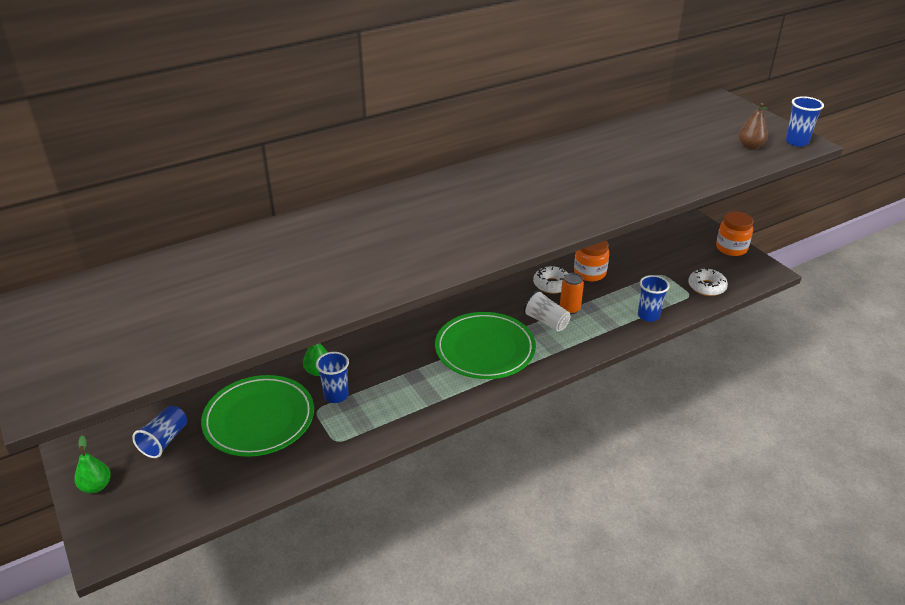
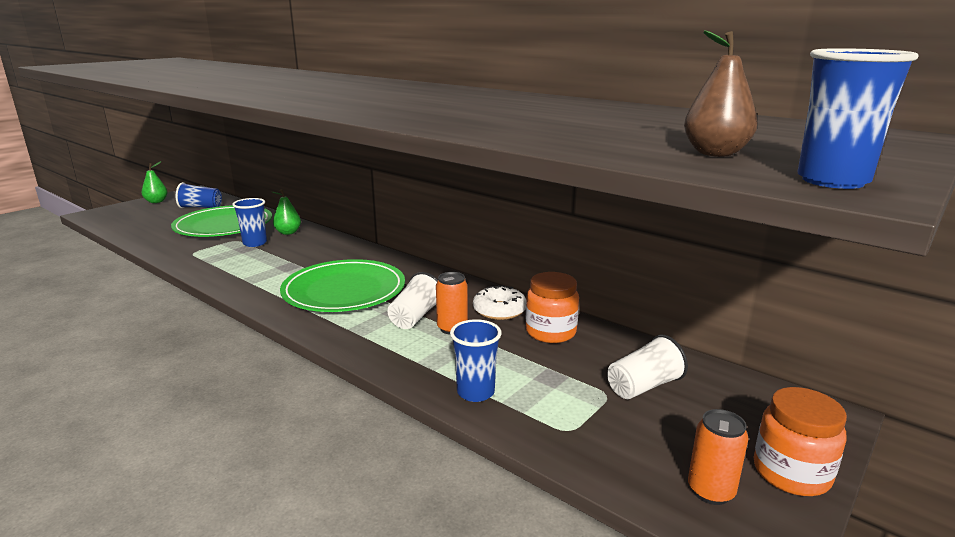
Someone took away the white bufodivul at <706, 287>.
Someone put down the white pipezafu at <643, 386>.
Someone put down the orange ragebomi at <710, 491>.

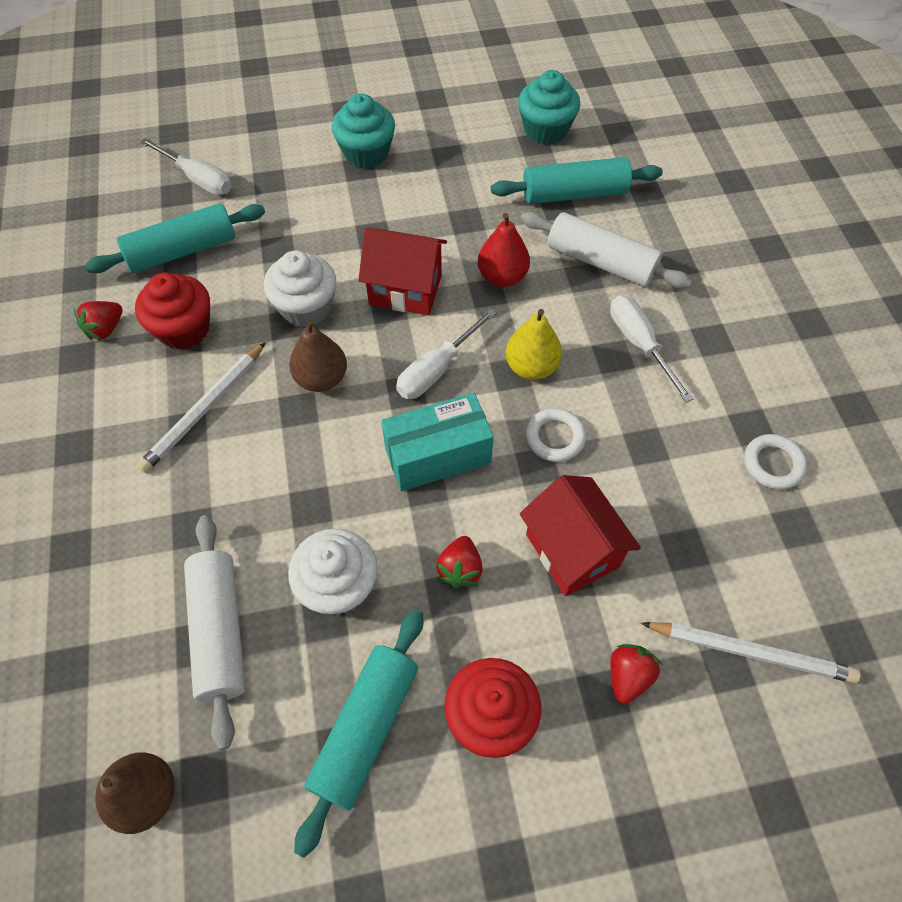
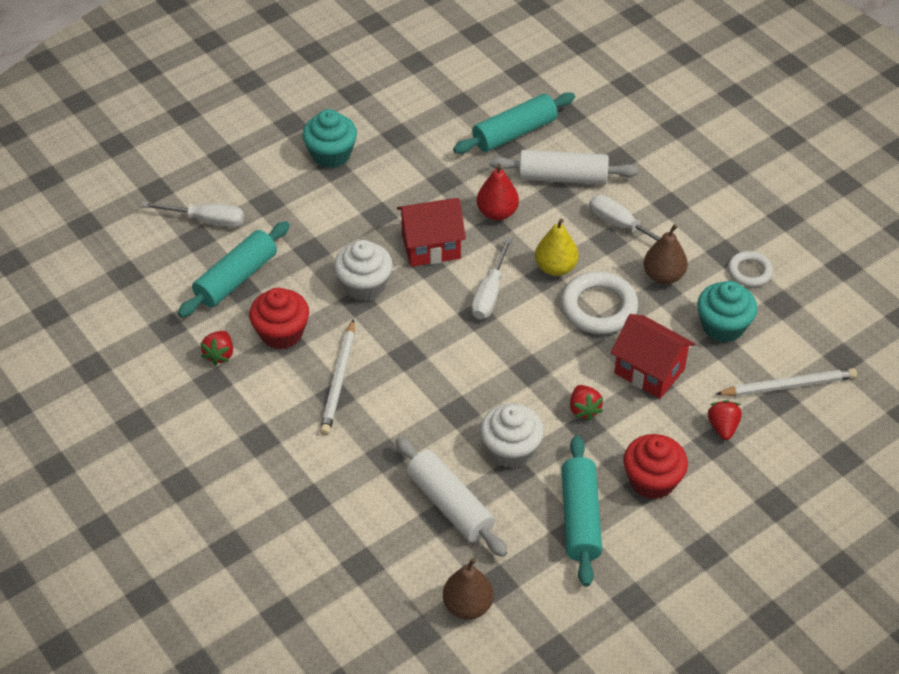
Someone carried the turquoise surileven from <545, 130> to <723, 326>.
Someone carried the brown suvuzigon from <321, 379> to <663, 276>.
Someone took away the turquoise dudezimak at <437, 455>.
Someone scaled the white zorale at <555, 437> by 1.69.

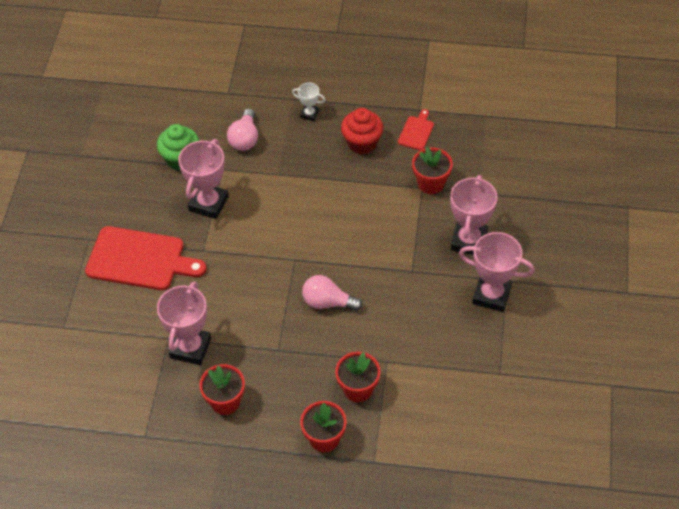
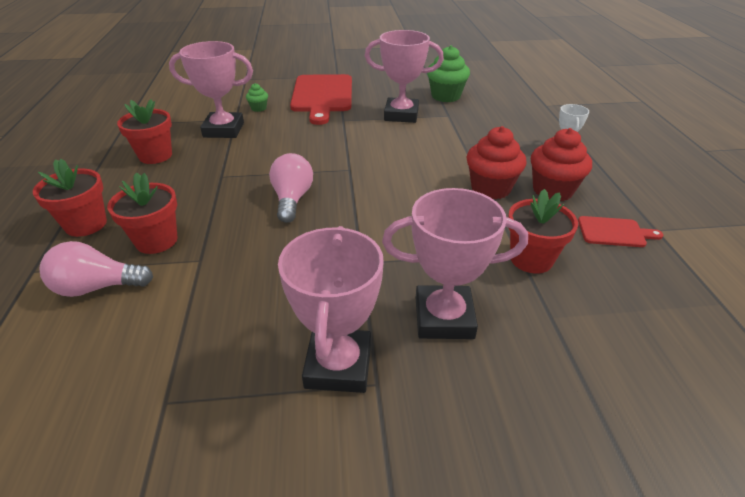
Someone carried the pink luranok from <245, 139> to <97, 287>.
Someone put down the green surileven at <258, 108>.
Someone put down the red surileven at <490, 188>.

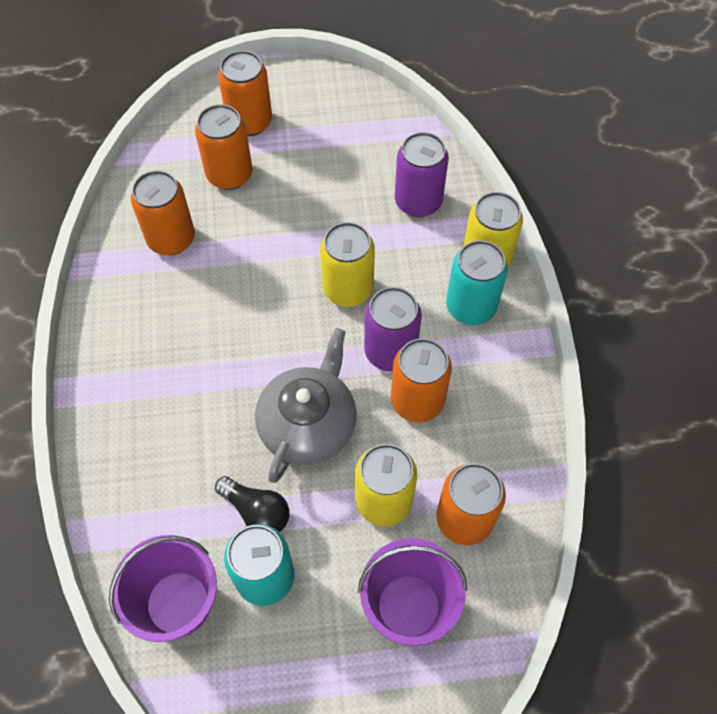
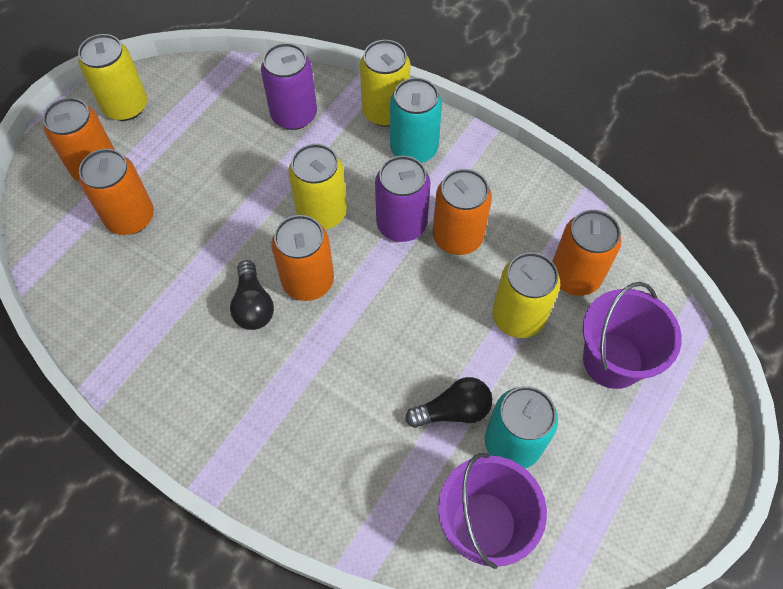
Someone carried the orange ragebomi from <171, 239> to <308, 281>.
Someone took away the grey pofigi at <308, 424>.
Someone put down the yellow ragebomi at <125, 106>.
Someone put down the black luranok at <253, 305>.

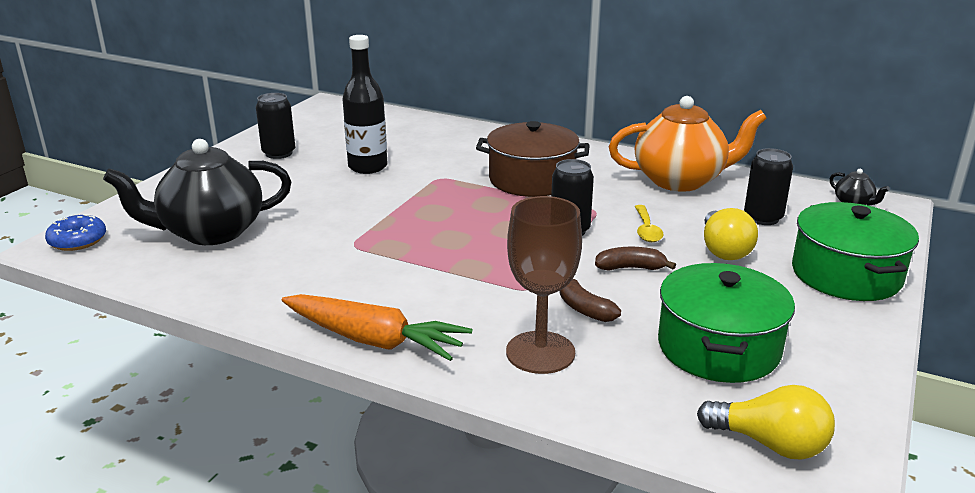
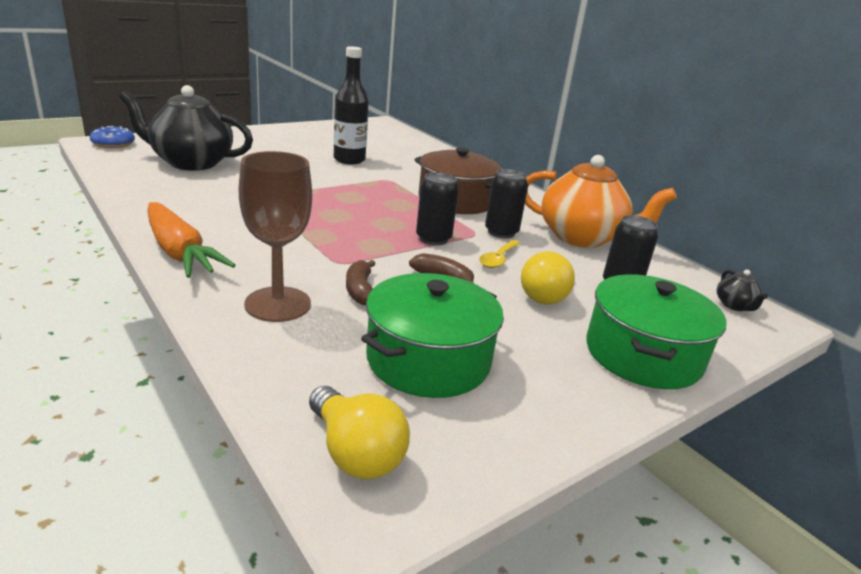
Someone carried the black ragebomi from <279, 153> to <501, 232>.

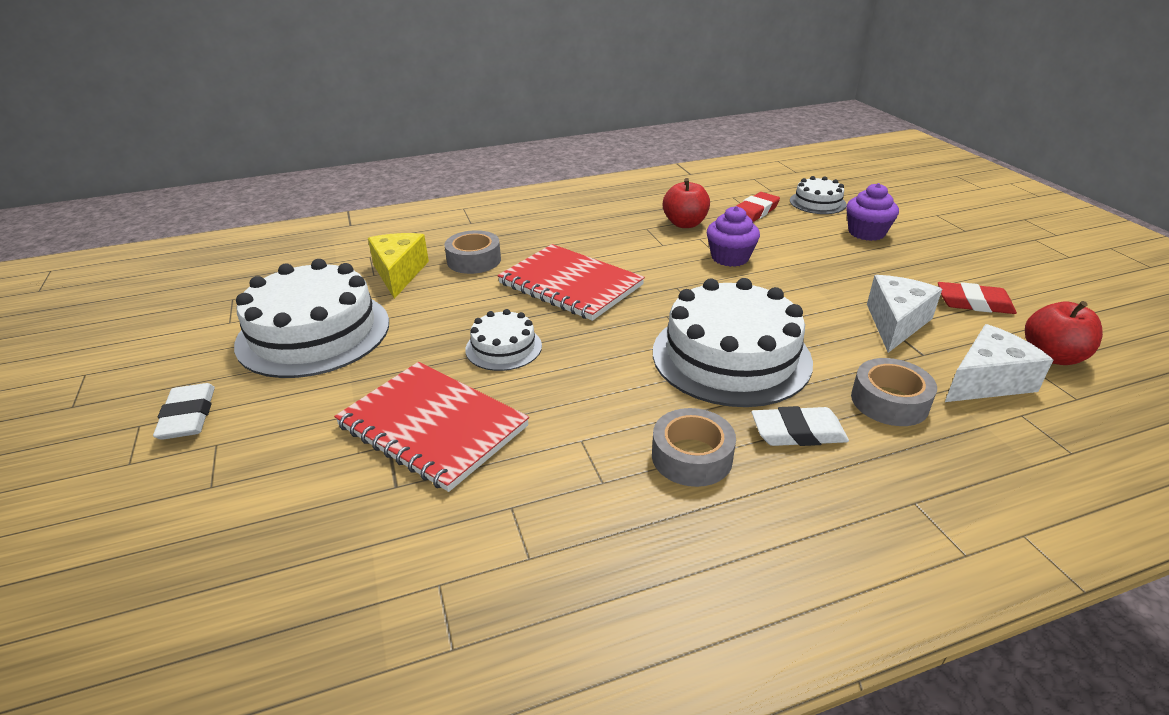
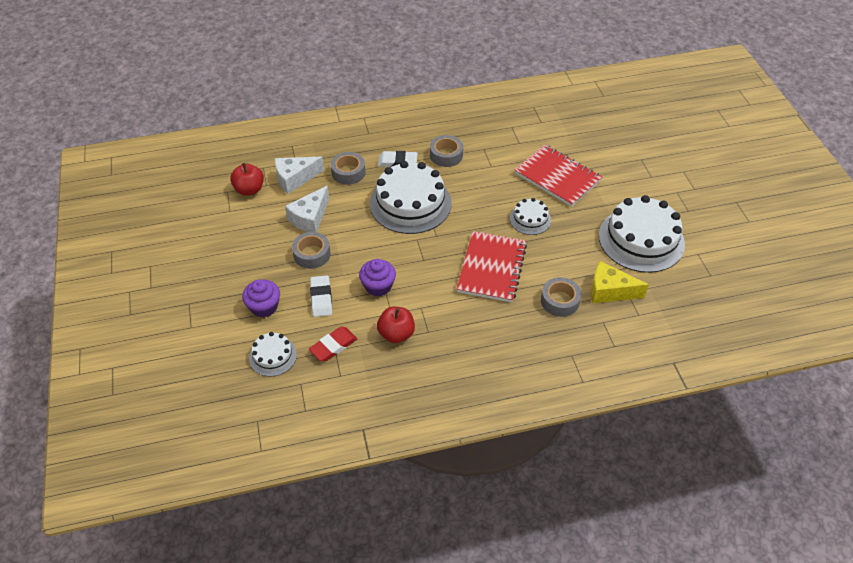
Someone rotated the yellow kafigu at <399, 273> by 105 degrees clockwise.
Someone rotated the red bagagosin at <570, 284> by 60 degrees clockwise.
Someone took away the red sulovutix at <974, 303>.
Someone carried the white sulovutix from <188, 416> to <321, 298>.
Someone put down the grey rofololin at <312, 254>.

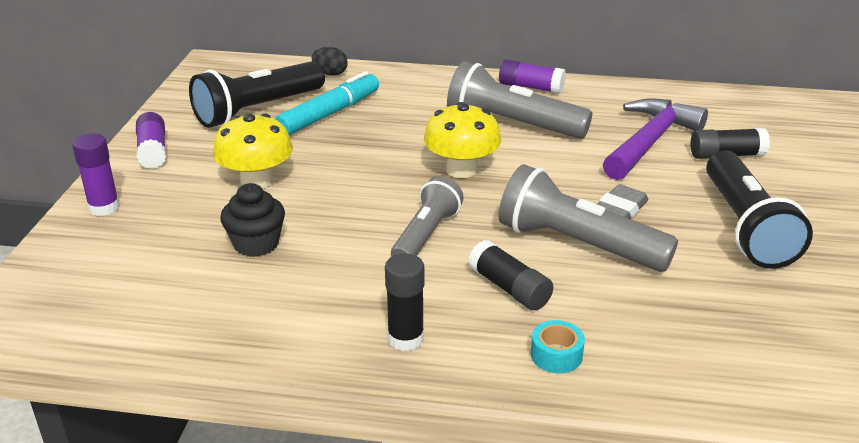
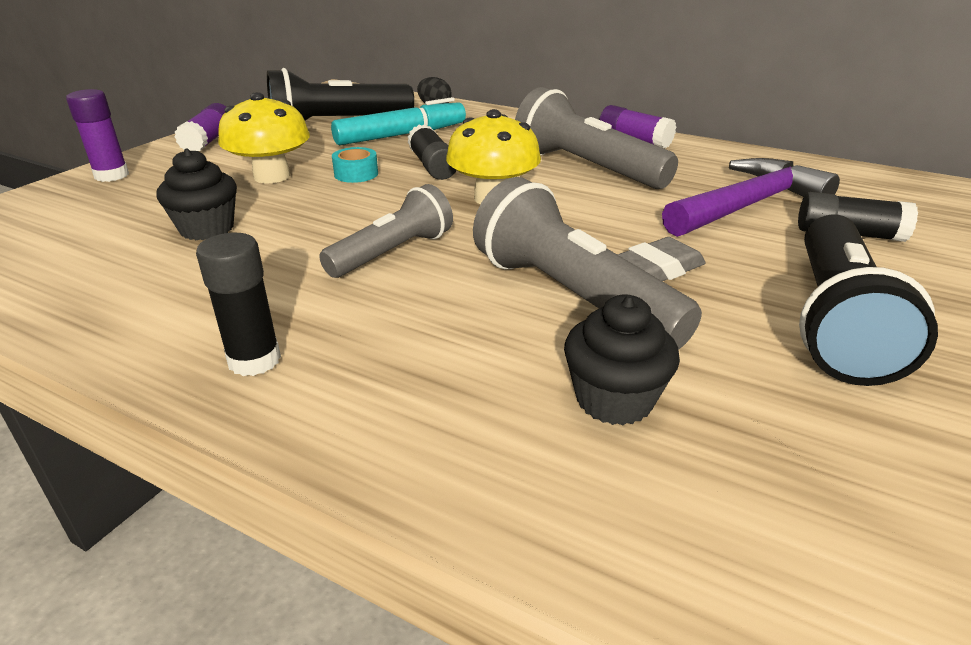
Someone carried the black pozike from <509, 288> to <433, 166>.
Someone carried the turquoise rofololin from <556, 355> to <356, 174>.
Someone put down the black surileven at <614, 399>.

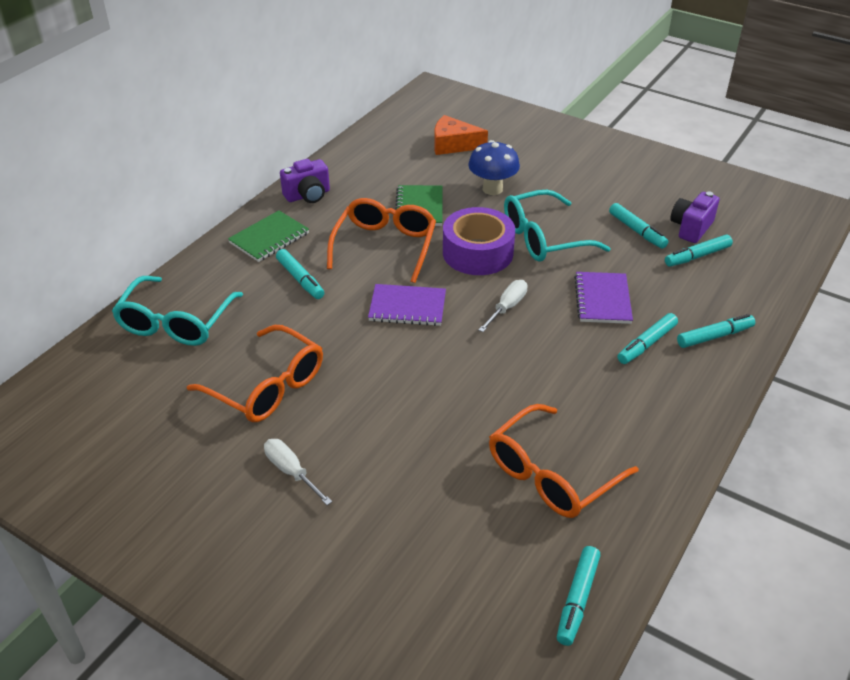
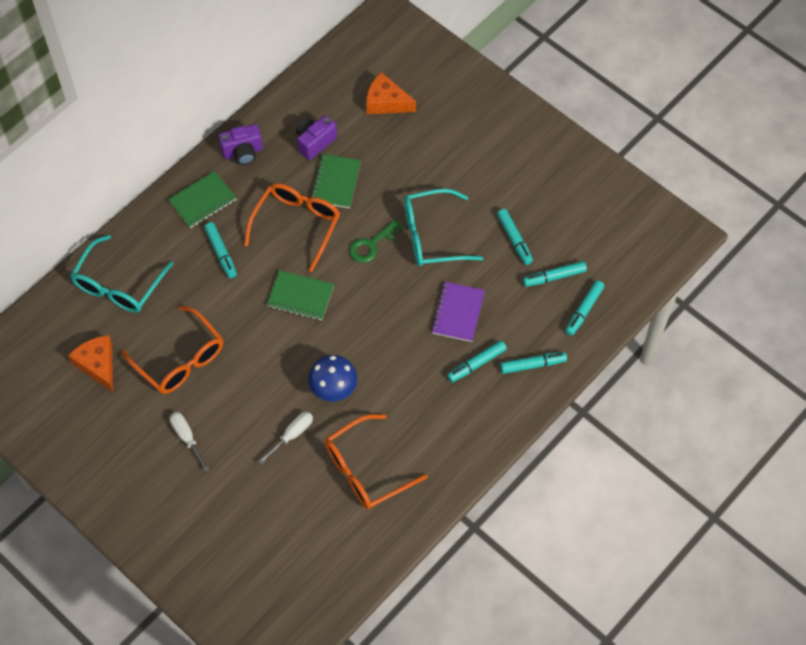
Someone carried the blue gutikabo from <492, 189> to <333, 390>.
Someone carried the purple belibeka from <691, 228> to <315, 142>.
Someone swapped the purple rofololin at <477, 252> for the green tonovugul at <372, 244>.
Someone carried the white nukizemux from <507, 307> to <292, 435>.
Someone repainted the purple bagagosin at <407, 307>, which became the green bagagosin at <300, 296>.
Someone carried the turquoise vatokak from <577, 599> to <583, 310>.
Someone put down the orange kafigu at <98, 365>.

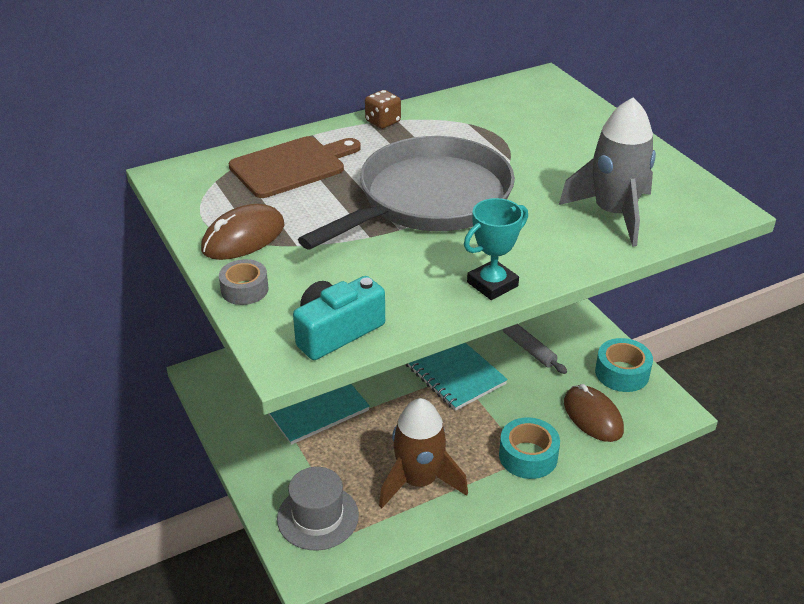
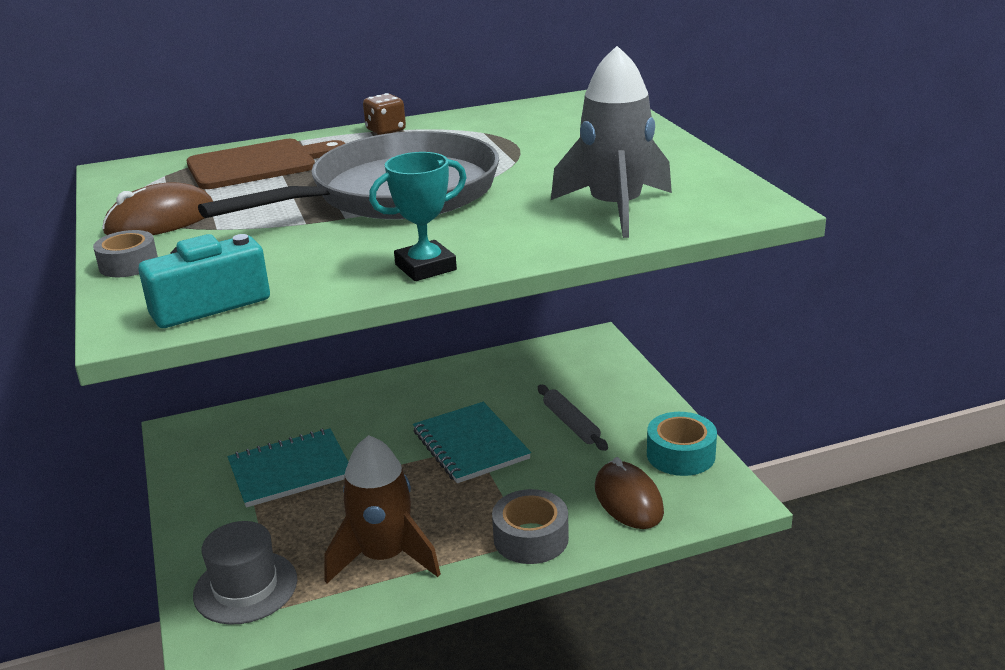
Someone repainted the turquoise rofololin at <528, 456>, which became the grey rofololin at <531, 538>.

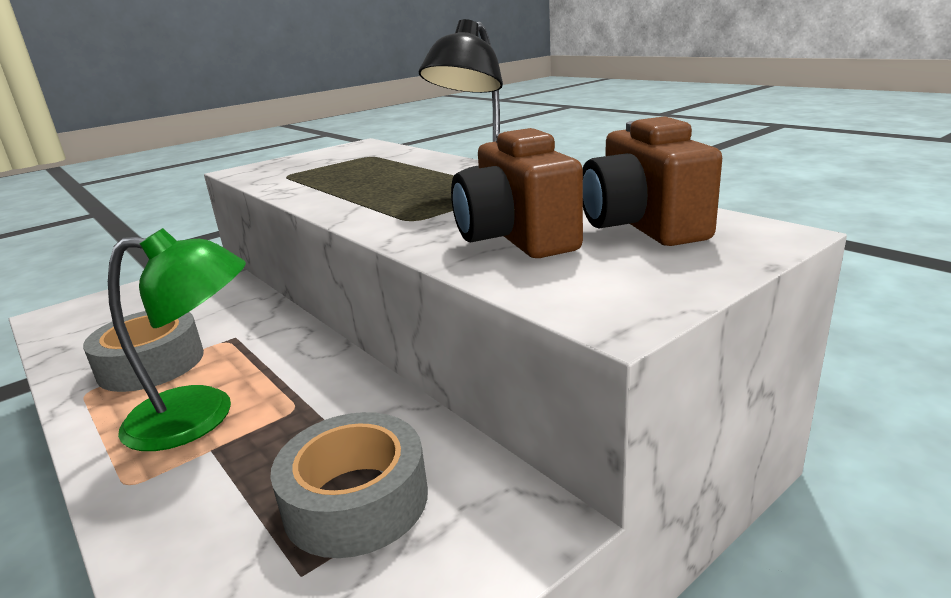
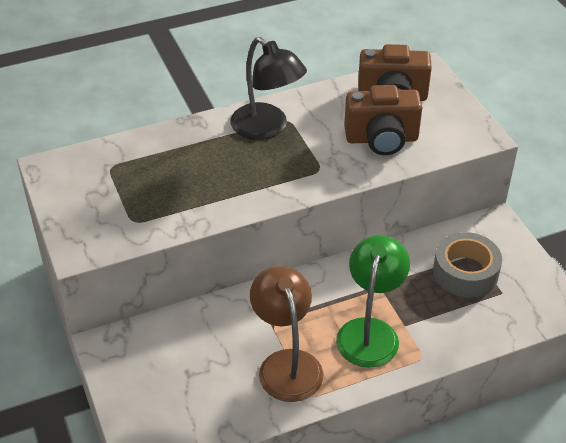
Someone swapped the grey rofololin at <151, 363> for the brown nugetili at <286, 364>.

